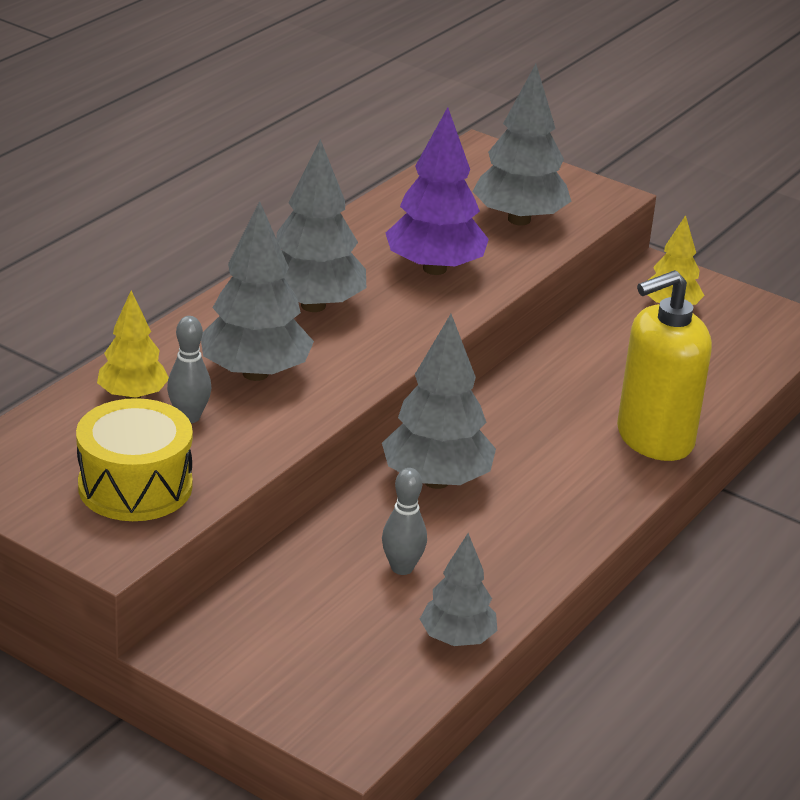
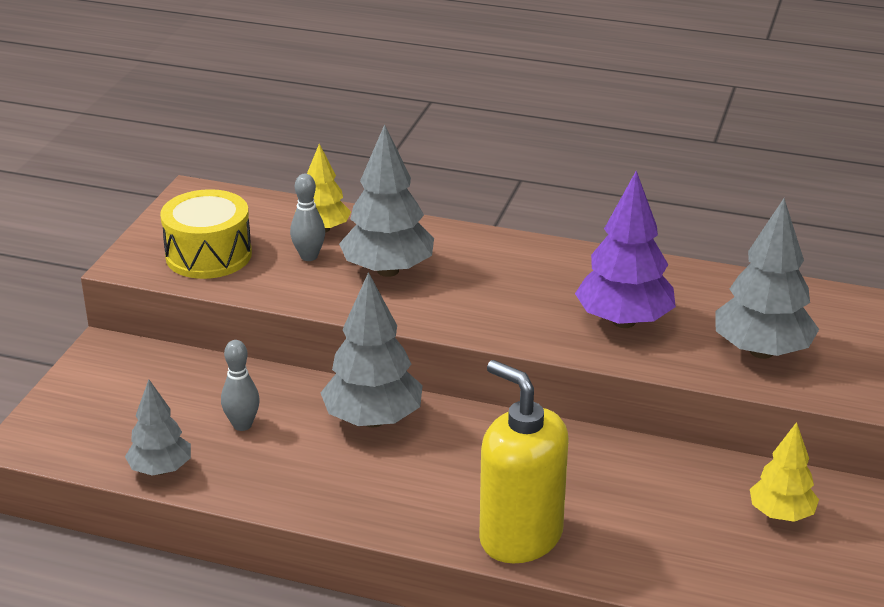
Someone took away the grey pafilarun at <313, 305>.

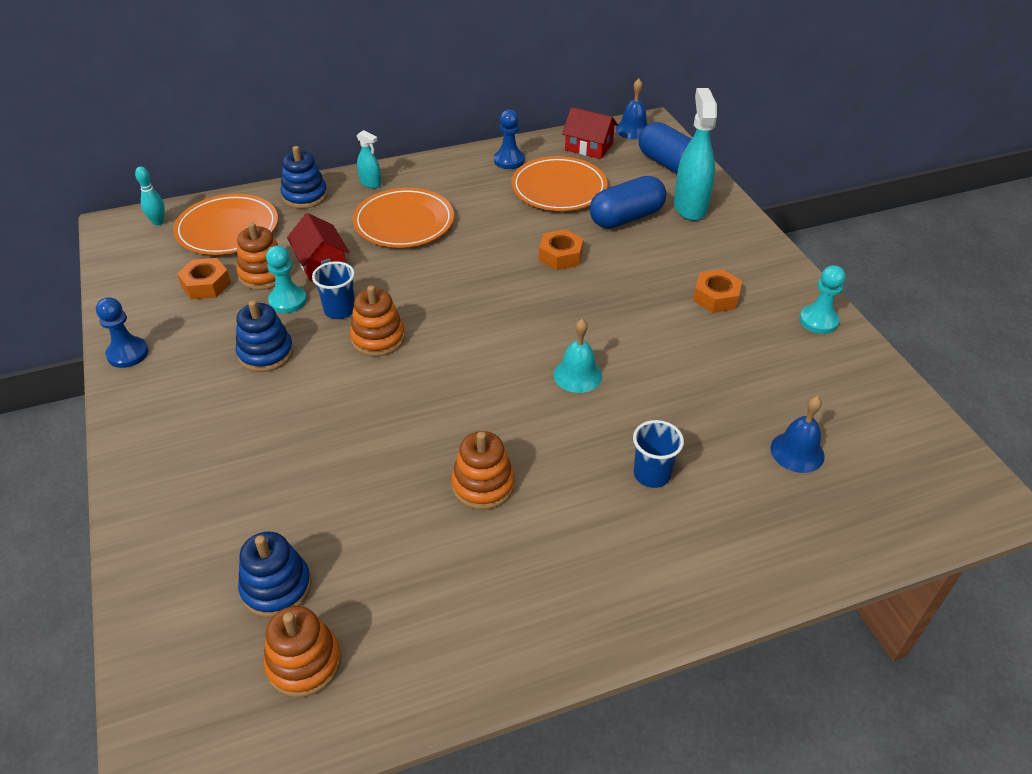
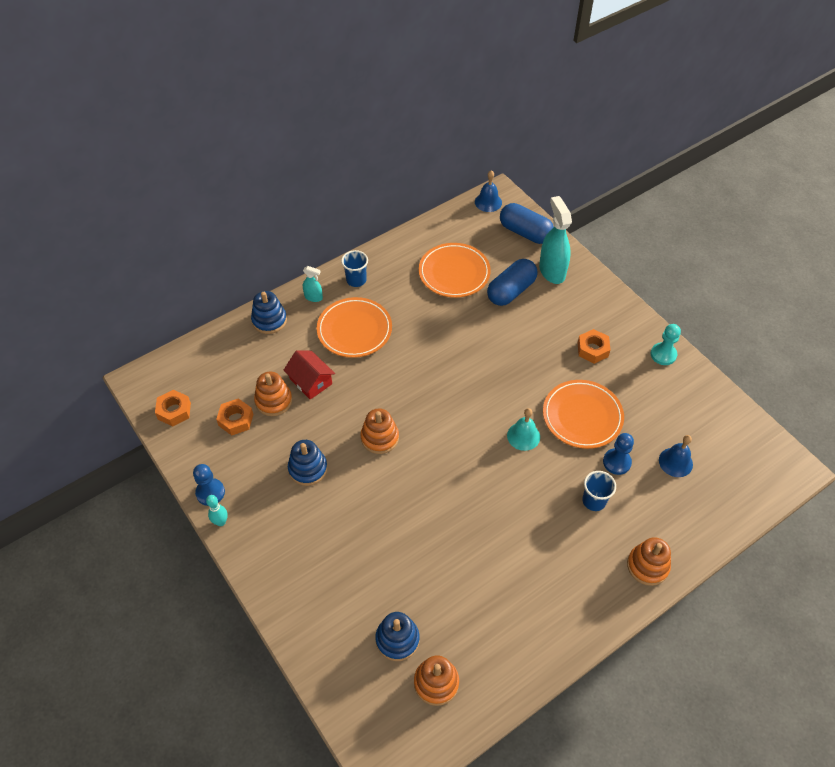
Someone took away the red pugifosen at <589, 147>.
Someone carried the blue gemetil from <509, 160> to <617, 462>.
Someone carried the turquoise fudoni from <158, 222> to <221, 522>.
Someone carried the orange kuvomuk from <227, 229> to <582, 416>.
Someone carried the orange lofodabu from <560, 256> to <174, 411>.
Someone took away the turquoise gemetil at <288, 301>.
Someone carried the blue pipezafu from <339, 310> to <356, 280>.
Someone carried the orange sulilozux from <483, 485> to <647, 566>.

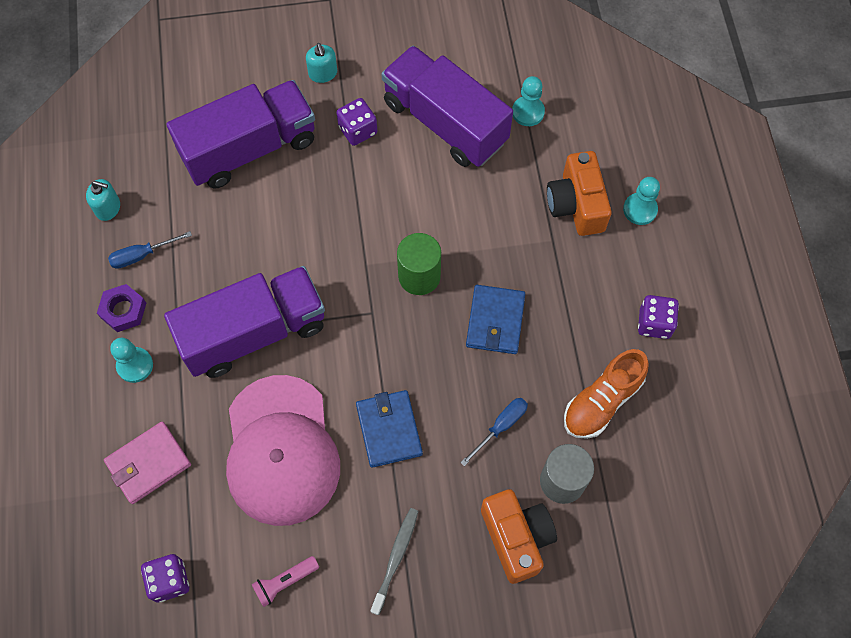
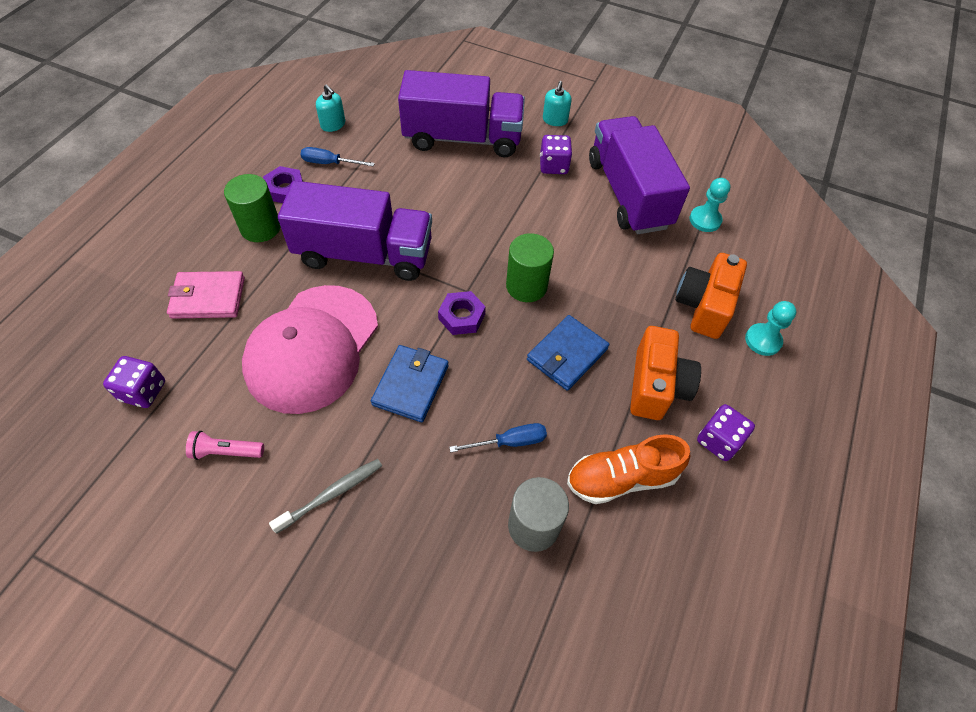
Someone swapped the turquoise gemetil at <135, 365> for the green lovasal at <260, 227>.
Someone carried the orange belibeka from <516, 538> to <656, 386>.
Someone put down the purple lofodabu at <461, 316>.

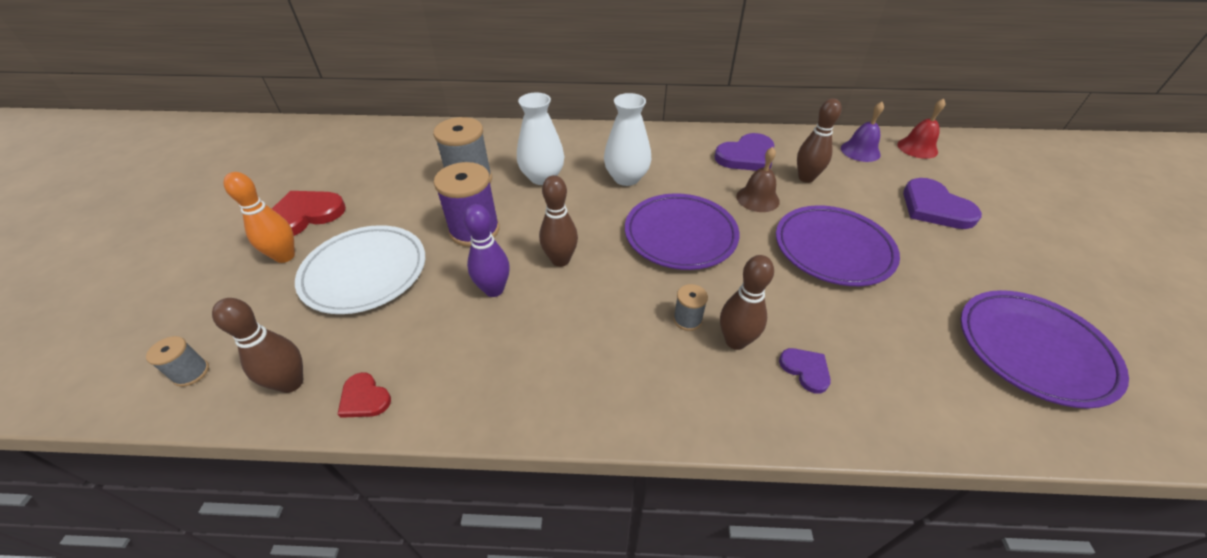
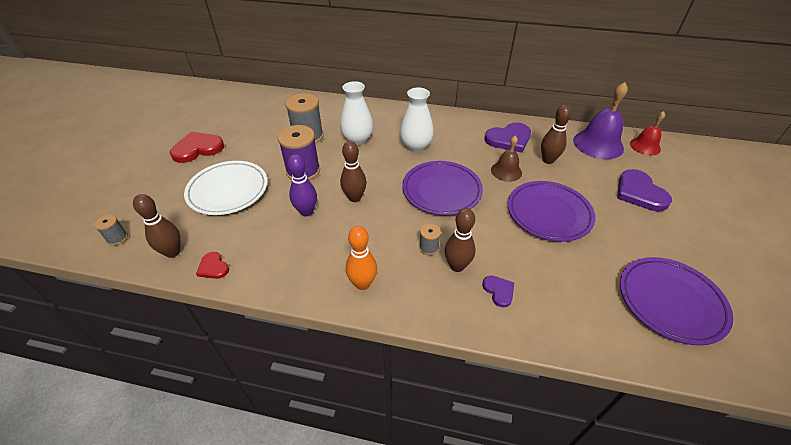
Someone scaled the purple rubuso at <860, 151> by 1.68.
Someone carried the orange fudoni from <285, 256> to <362, 283>.

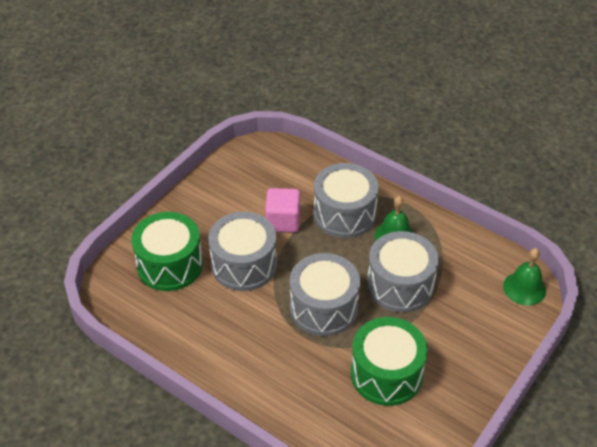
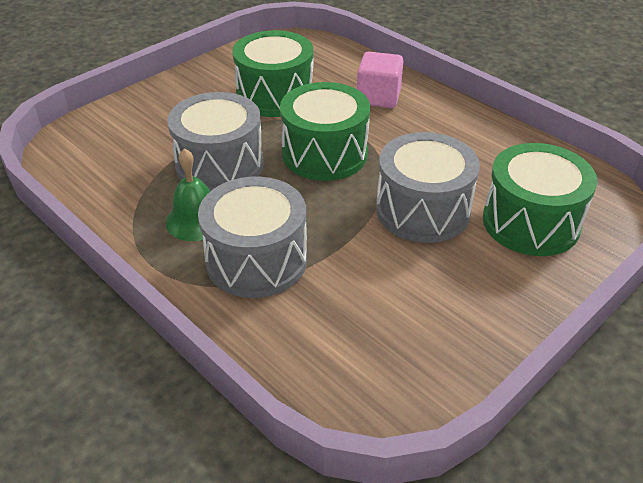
Someone carried the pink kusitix from <283, 221> to <378, 97>.
Someone took away the green rubuso at <524, 288>.
Someone repainted the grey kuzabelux at <323, 308>, which became the green kuzabelux at <324, 154>.

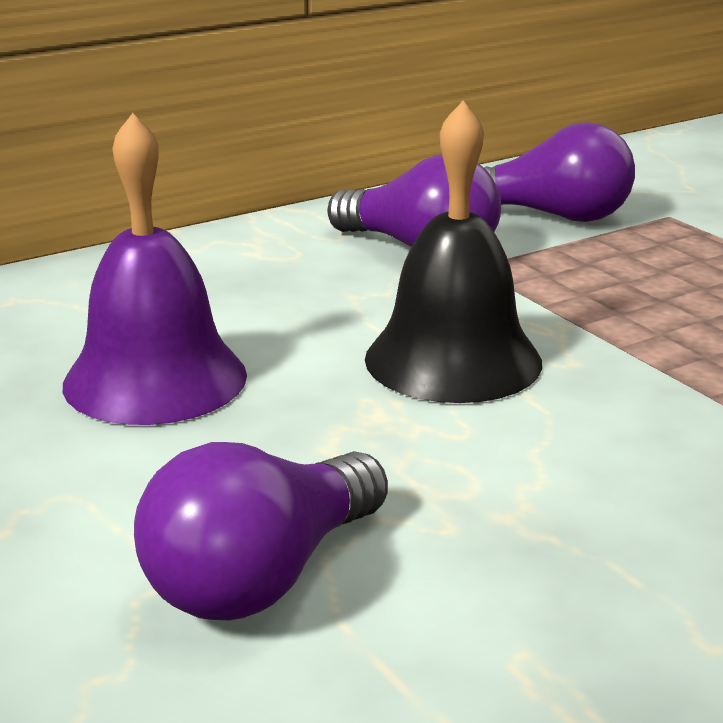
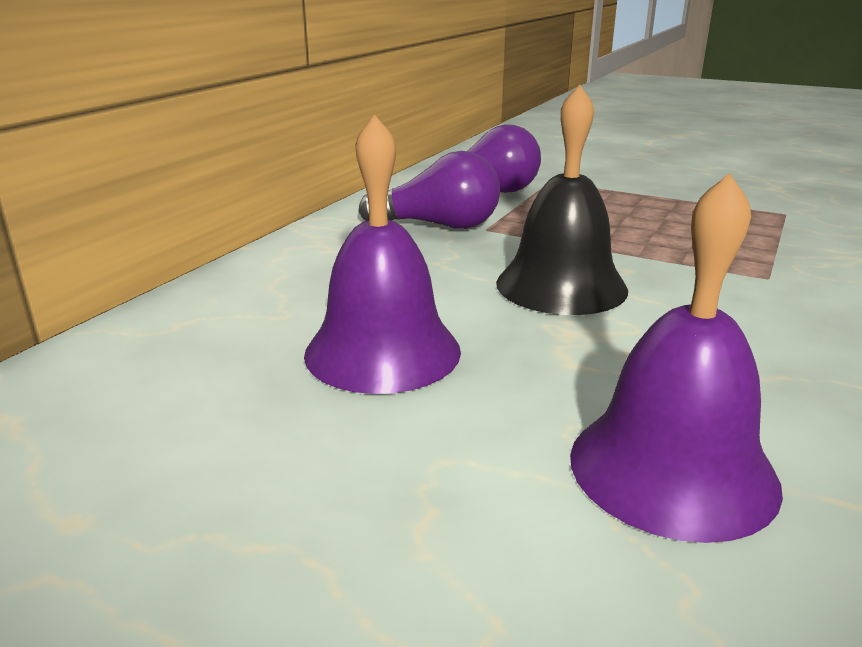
Someone swapped the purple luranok at <261, 577> for the purple rubuso at <672, 469>.

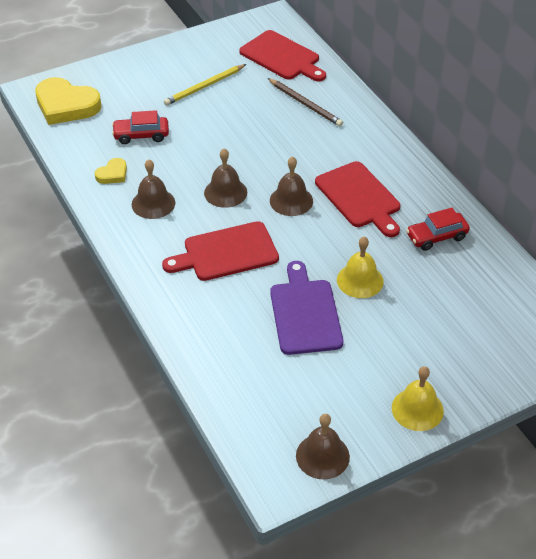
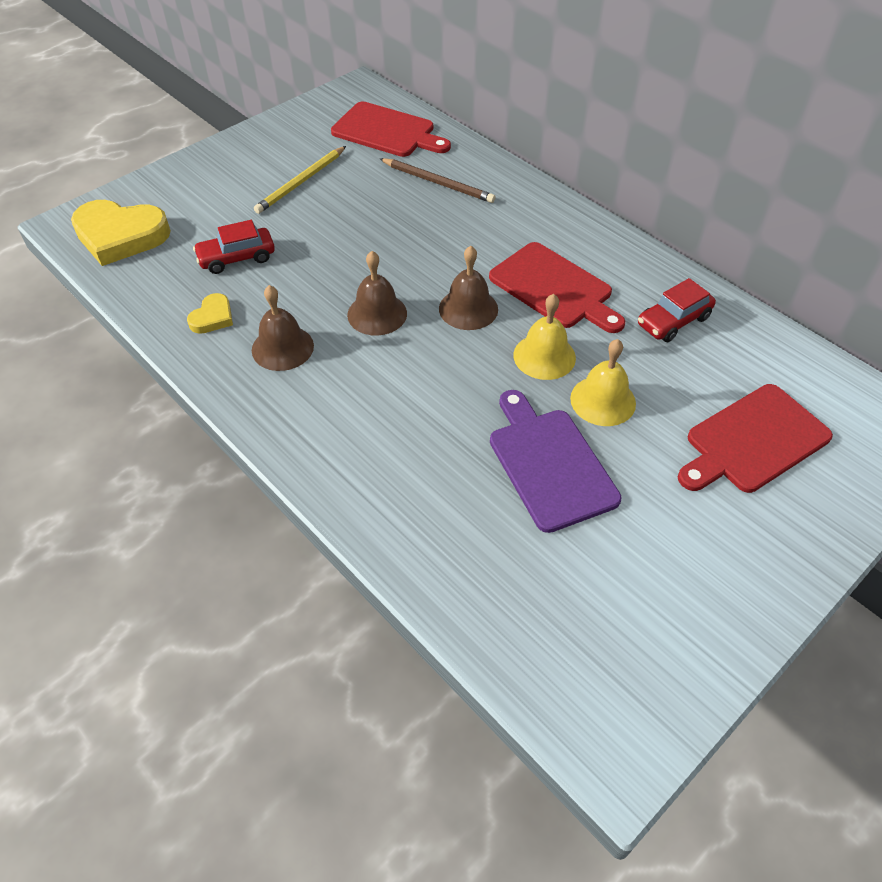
Someone carried the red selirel from <226, 252> to <753, 440>.
Someone carried the yellow rubuso from <417, 409> to <544, 356>.
Someone took away the brown rubuso at <322, 456>.

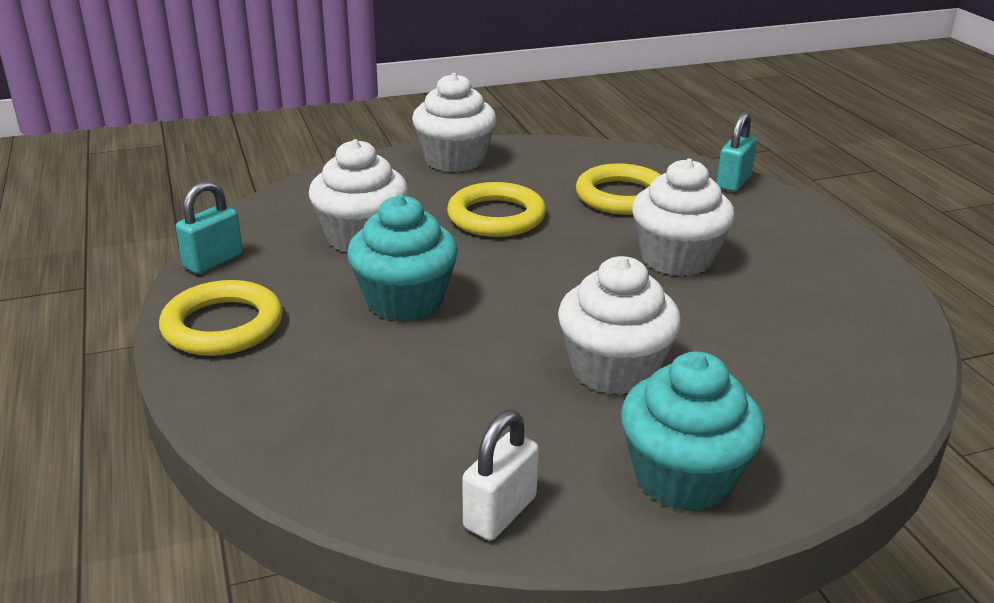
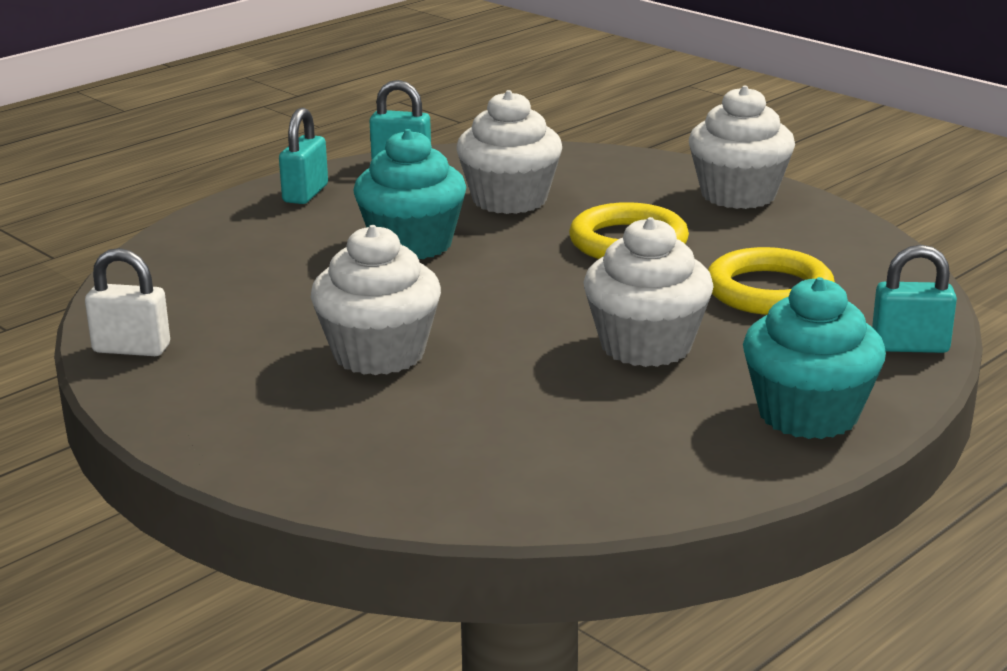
Someone swapped the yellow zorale at <223, 325> for the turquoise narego at <305, 194>.
Someone carried the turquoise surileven from <683, 477> to <808, 414>.

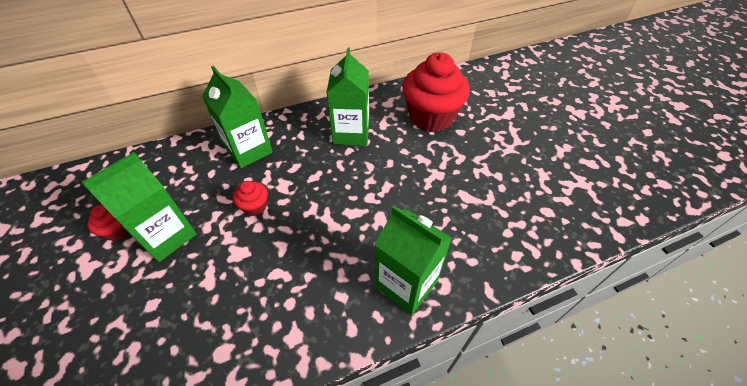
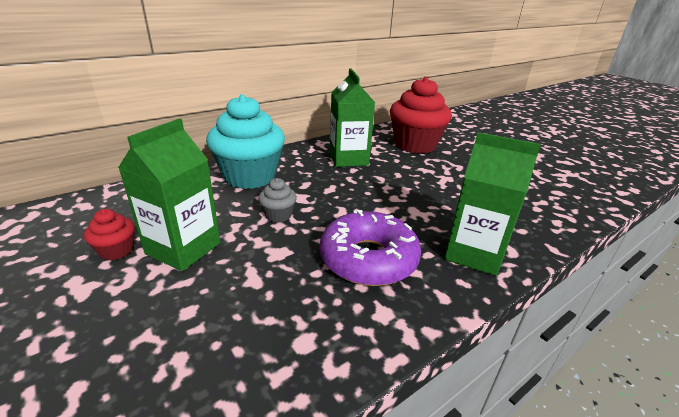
Someone swapped the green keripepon at <249, 150> for the turquoise surileven at <249, 176>.
Someone repainted the red surileven at <255, 206>, which became the grey surileven at <278, 215>.
Someone put down the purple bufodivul at <368, 259>.

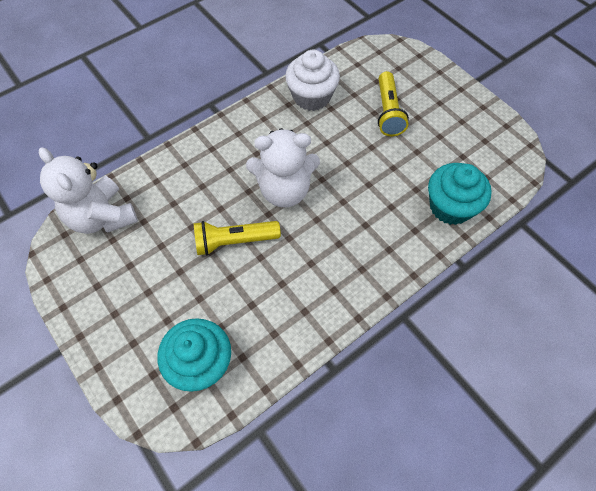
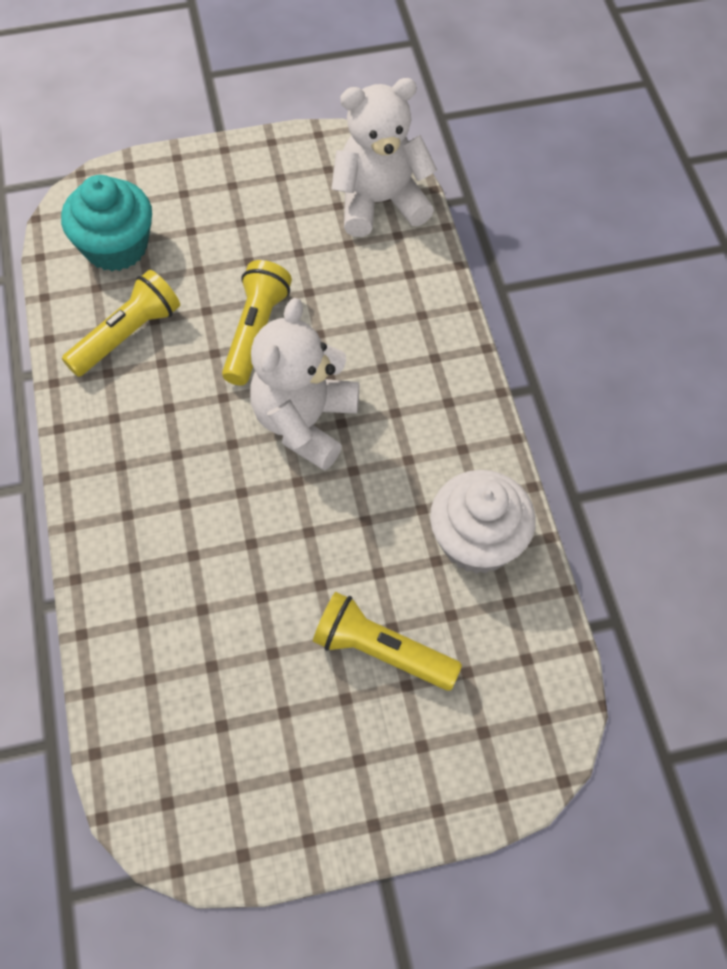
Someone took away the turquoise surileven at <450, 206>.
Someone put down the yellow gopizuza at <127, 335>.

